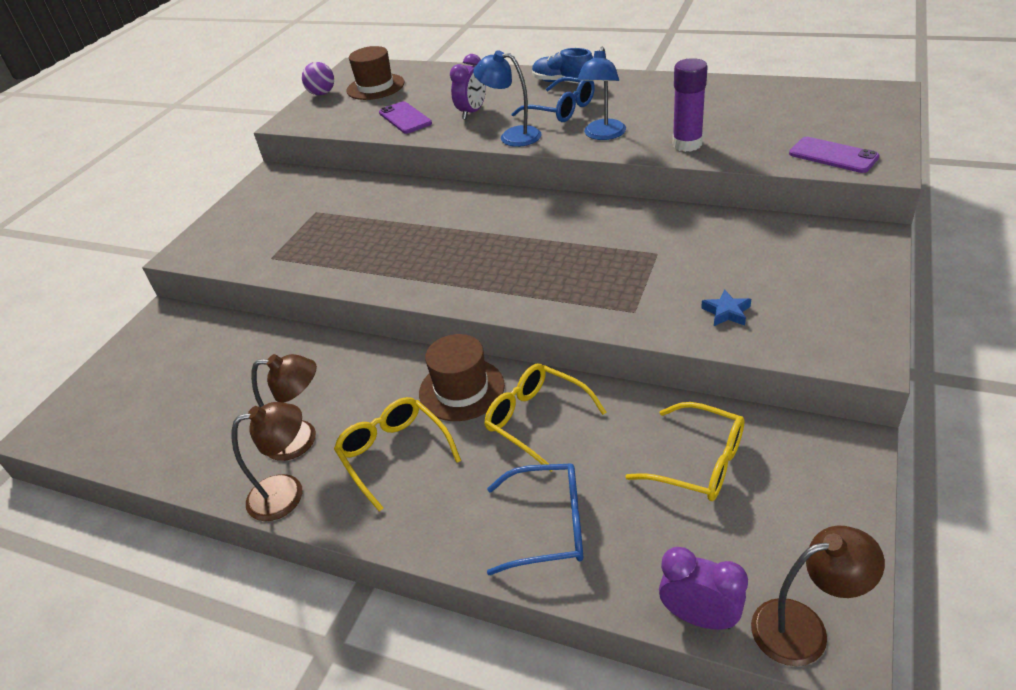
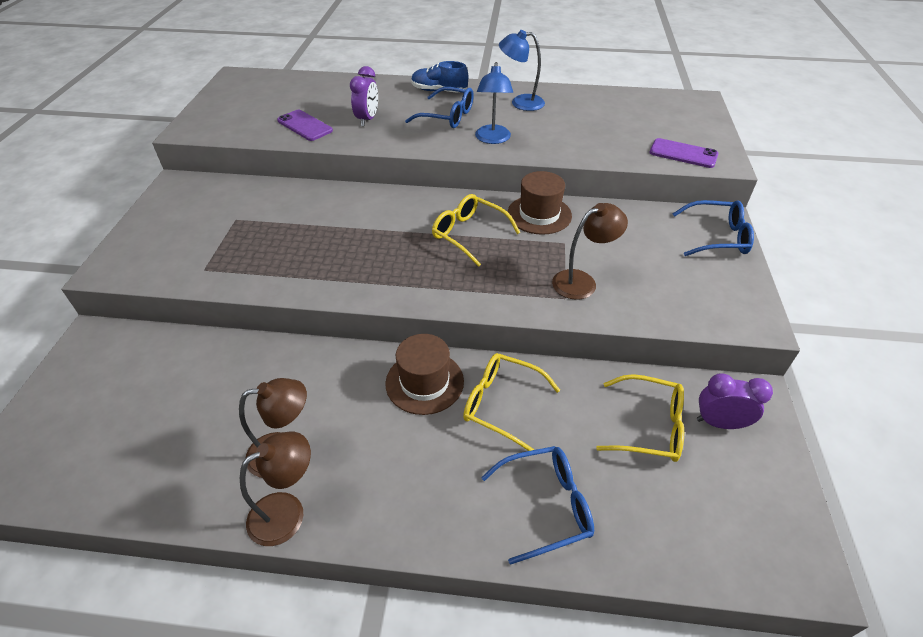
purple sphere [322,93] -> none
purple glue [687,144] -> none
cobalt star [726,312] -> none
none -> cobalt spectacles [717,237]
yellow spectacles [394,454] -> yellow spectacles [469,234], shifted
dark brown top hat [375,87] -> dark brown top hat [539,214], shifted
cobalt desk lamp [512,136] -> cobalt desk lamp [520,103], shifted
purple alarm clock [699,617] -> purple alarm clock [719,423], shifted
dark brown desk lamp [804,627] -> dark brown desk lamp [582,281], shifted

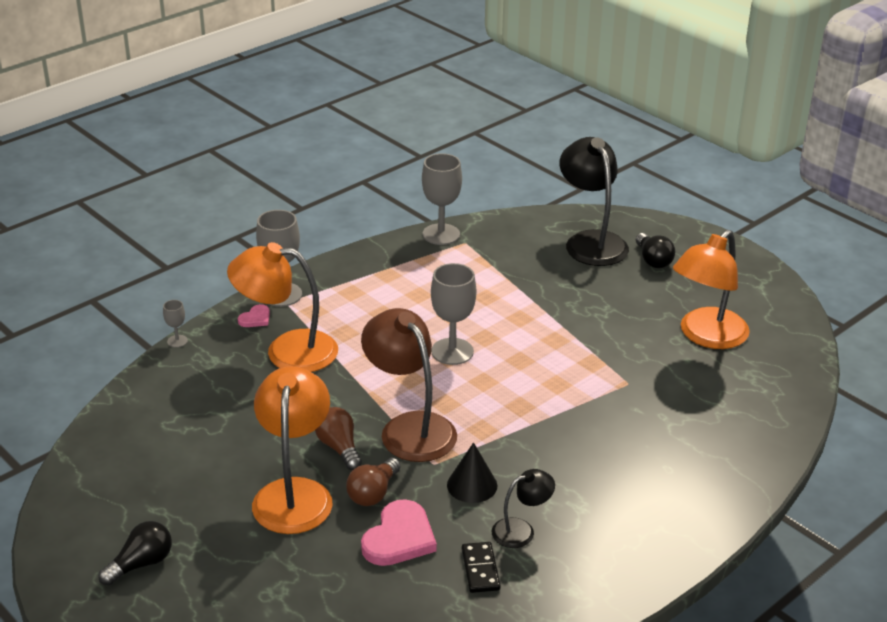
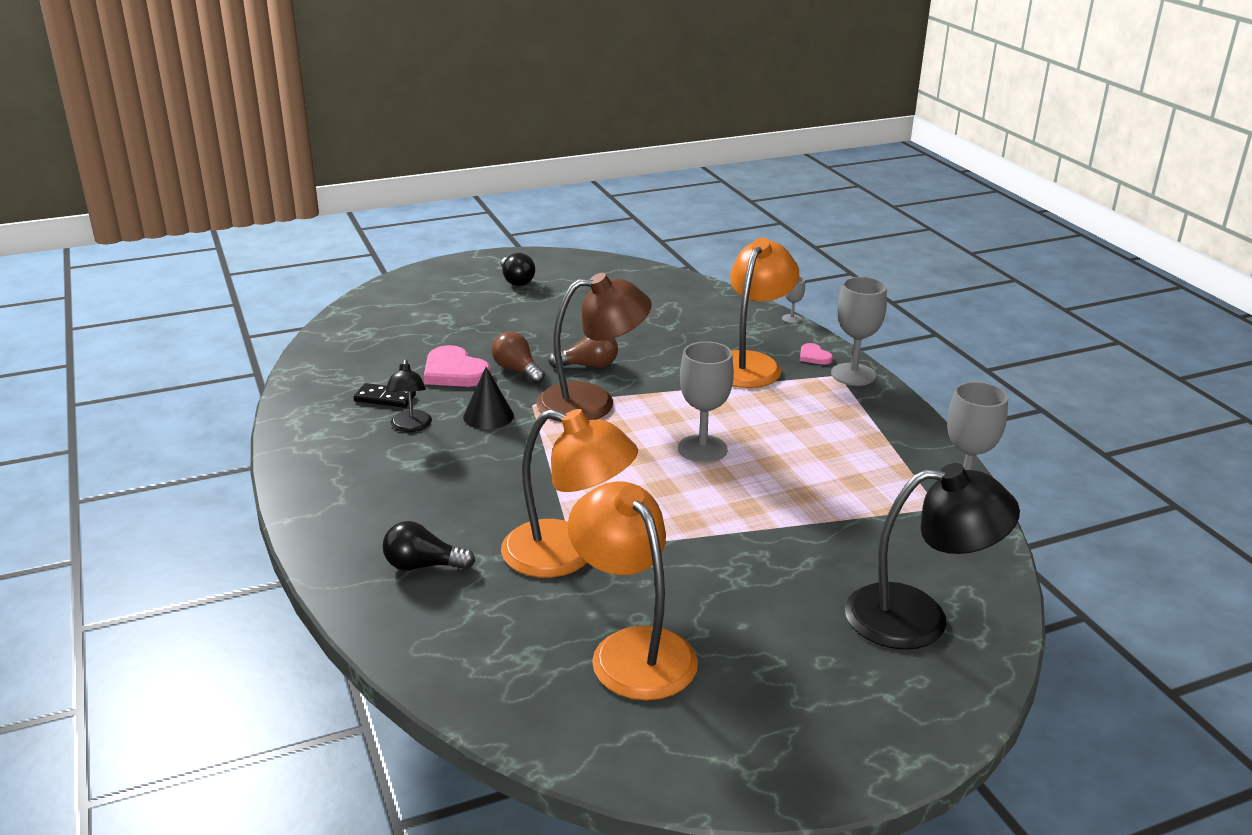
orange desk lamp [294,493] -> orange desk lamp [567,555], shifted
jet-black light bulb [653,260] -> jet-black light bulb [423,565], shifted

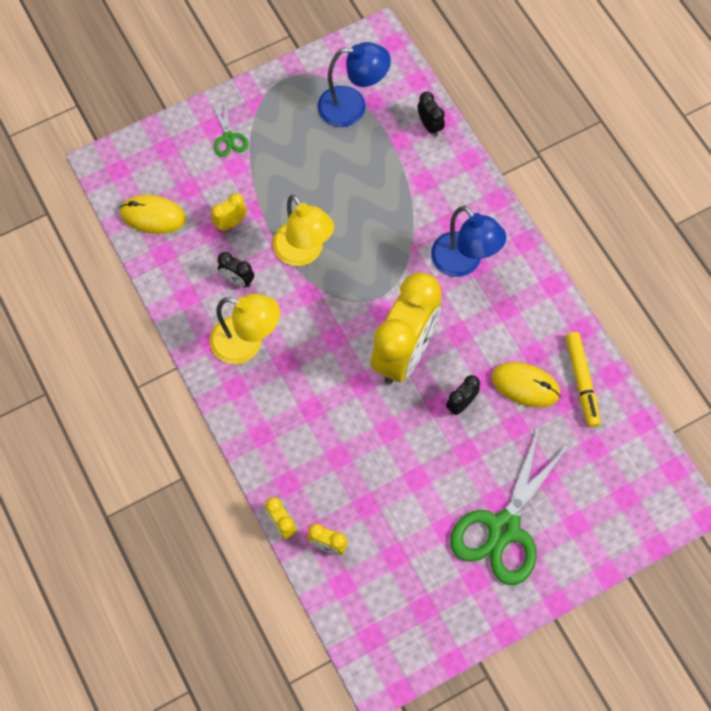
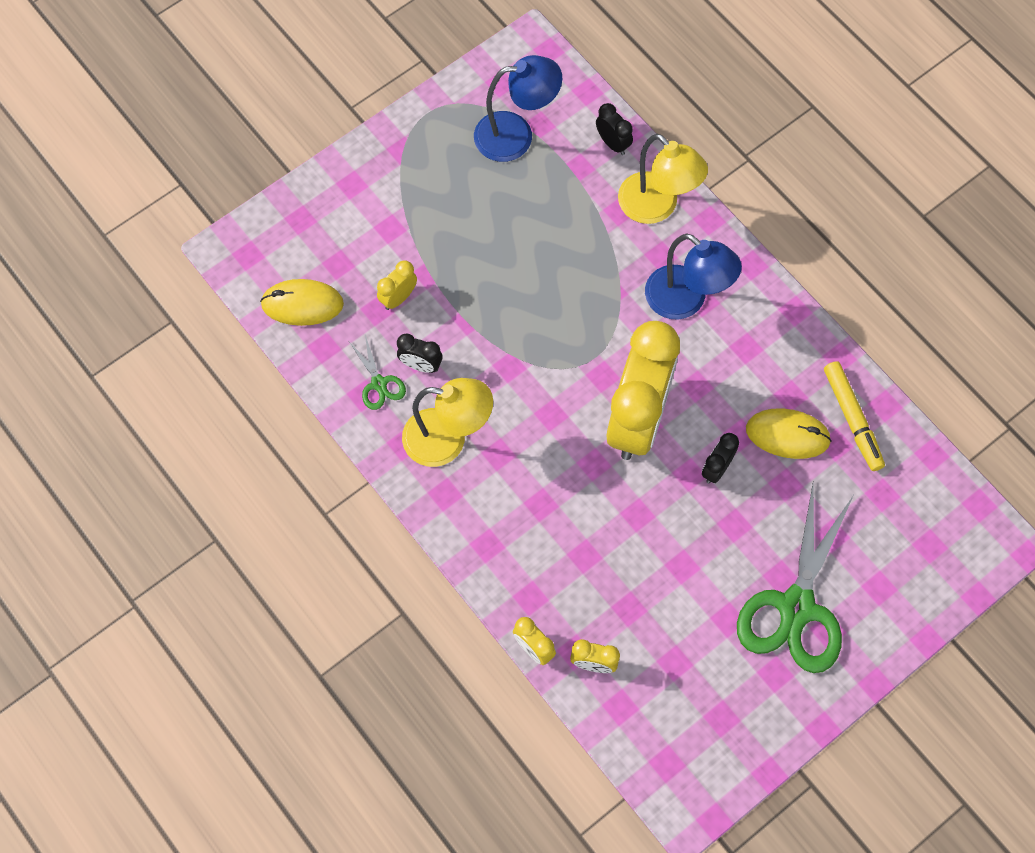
green scissors [229,138] -> green scissors [379,383], shifted
yellow desk lamp [303,253] -> yellow desk lamp [657,207], shifted

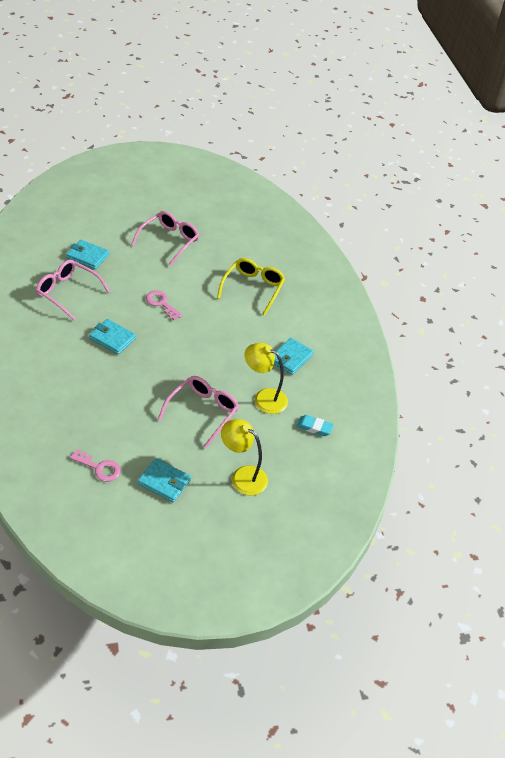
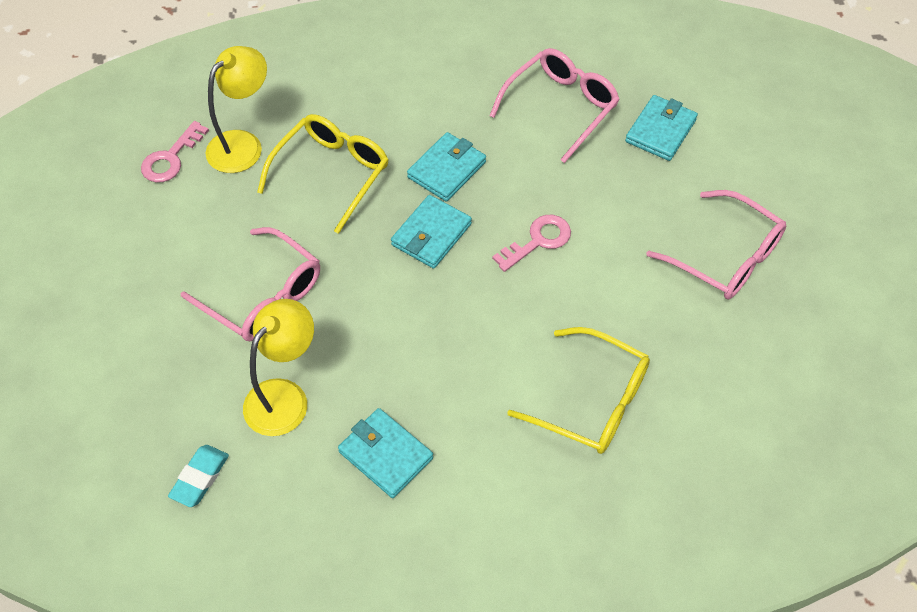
none -> yellow spectacles [332,173]
teal card wallet [164,482] -> teal card wallet [431,234], shifted
yellow desk lamp [243,476] -> yellow desk lamp [243,144], shifted

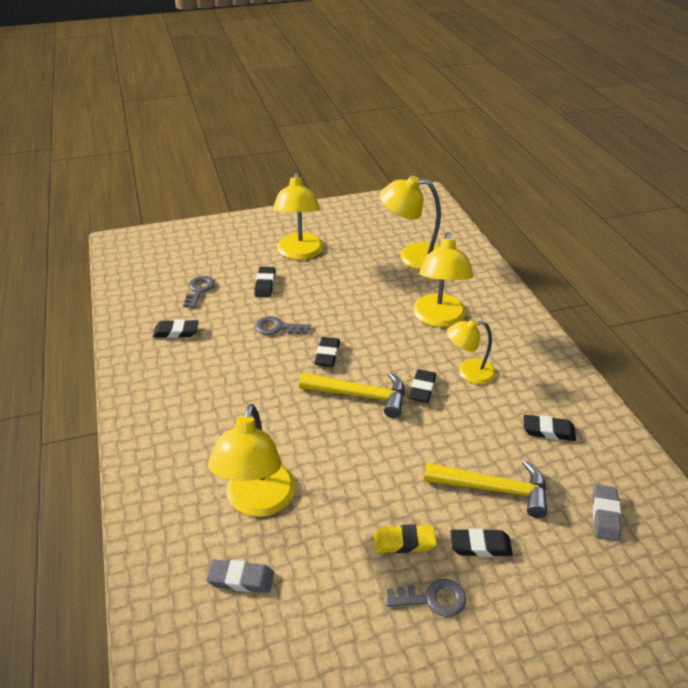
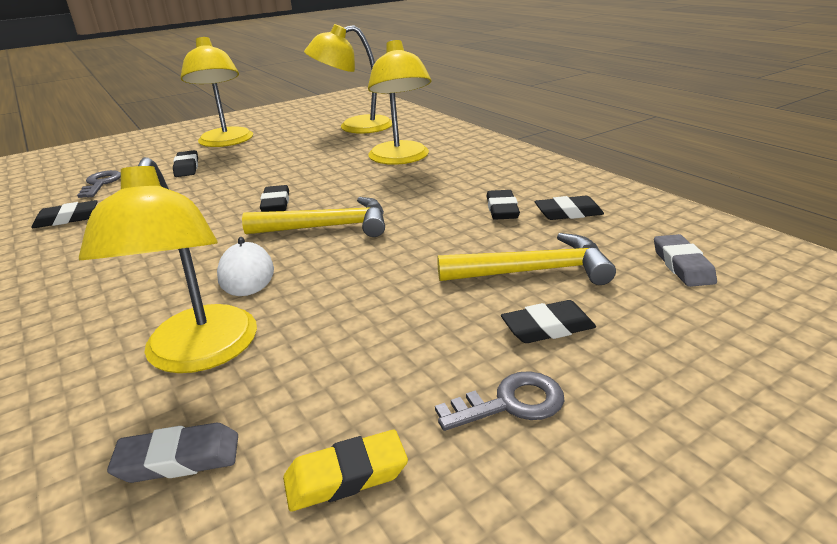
ash-grey door key [277,328] -> none
yellow desk lamp [468,372] -> none
none -> white PC mouse [246,274]
yellow gum eraser [404,542] -> yellow gum eraser [346,476], shifted
jet-black gum eraser [422,389] -> jet-black gum eraser [502,209], shifted

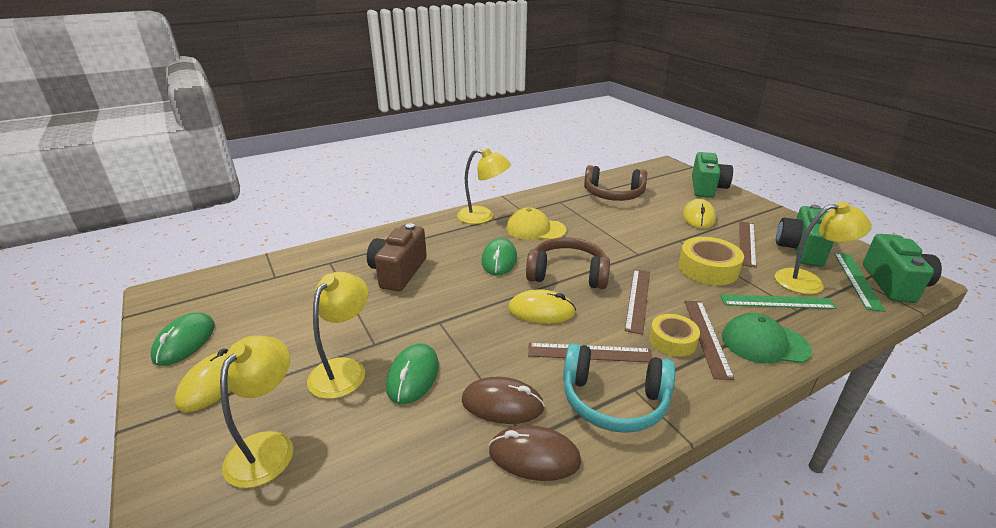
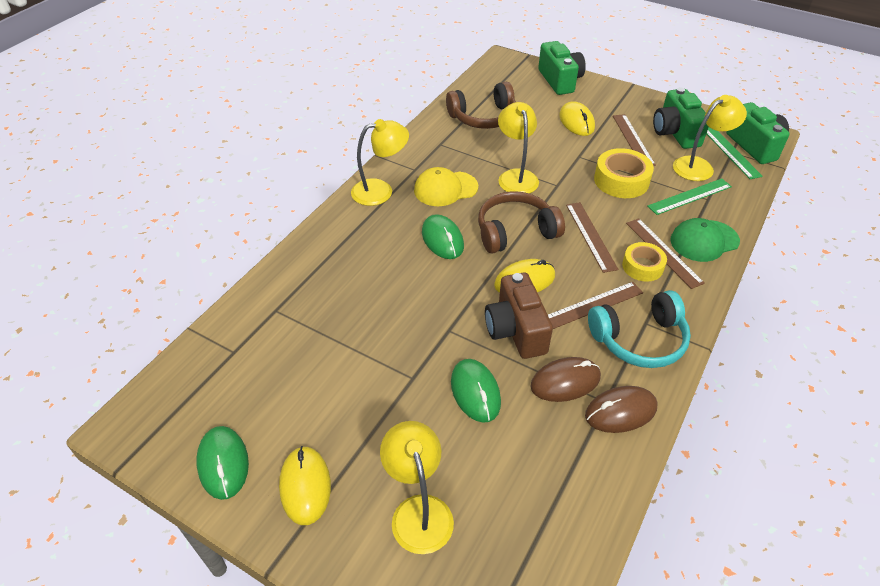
yellow desk lamp [344,369] -> yellow desk lamp [516,176], shifted
dark brown photo camera [398,272] -> dark brown photo camera [516,330], shifted

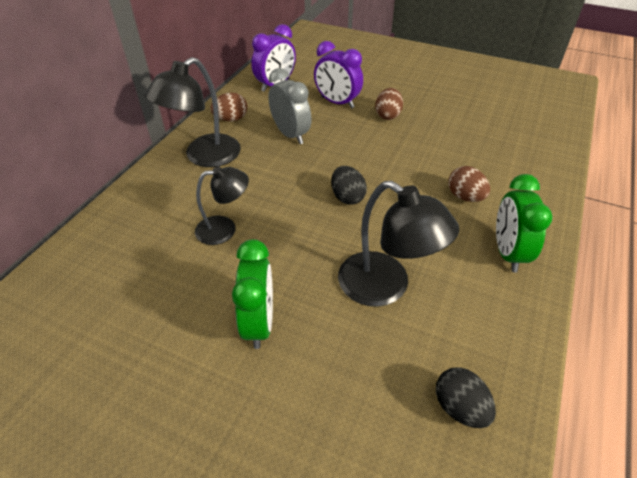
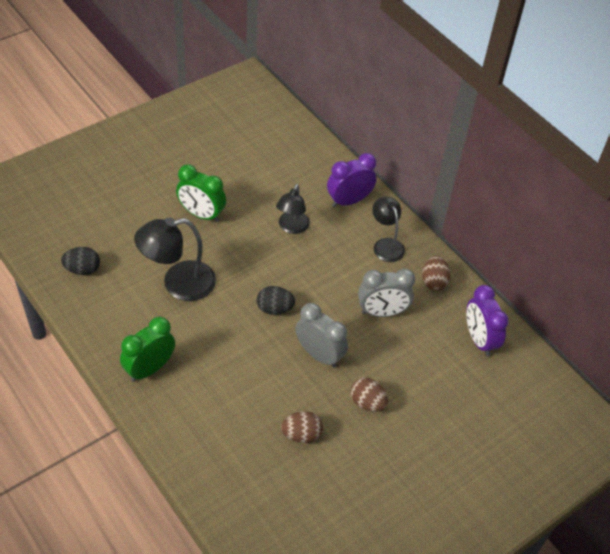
none -> ash-grey alarm clock [319,355]
purple alarm clock [337,102] -> purple alarm clock [349,201], shifted
dark brown egg [465,197] -> dark brown egg [301,435], shifted
green alarm clock [507,253] -> green alarm clock [149,369], 75 degrees counterclockwise
jet-black desk lamp [204,157] -> jet-black desk lamp [386,245], x0.64

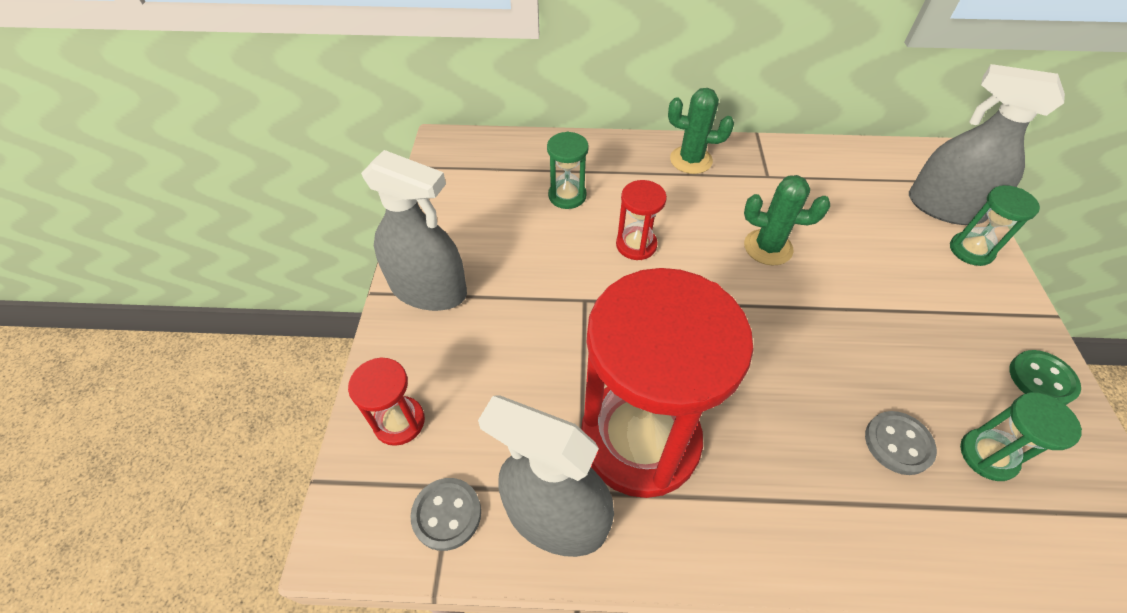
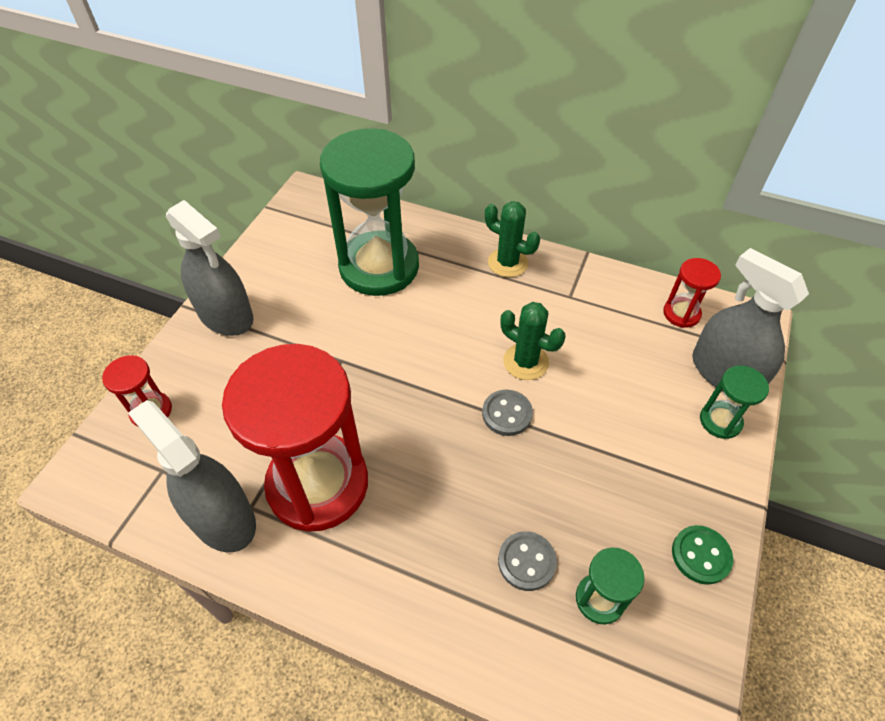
ash-grey sewing button [447,514] -> ash-grey sewing button [507,414], shifted
red hourglass [636,245] -> red hourglass [681,313], shifted
green hourglass [567,196] -> green hourglass [379,267], x2.30

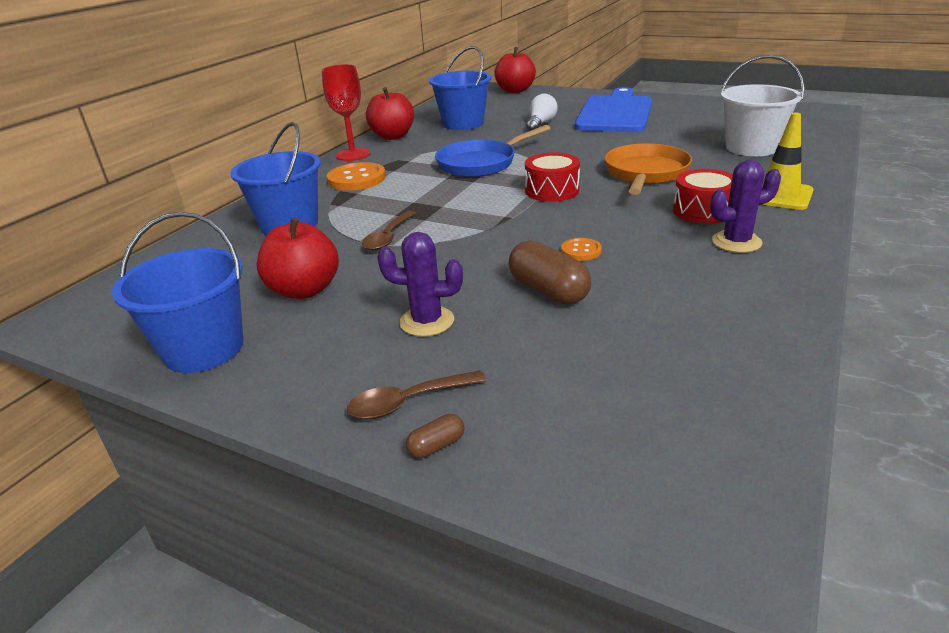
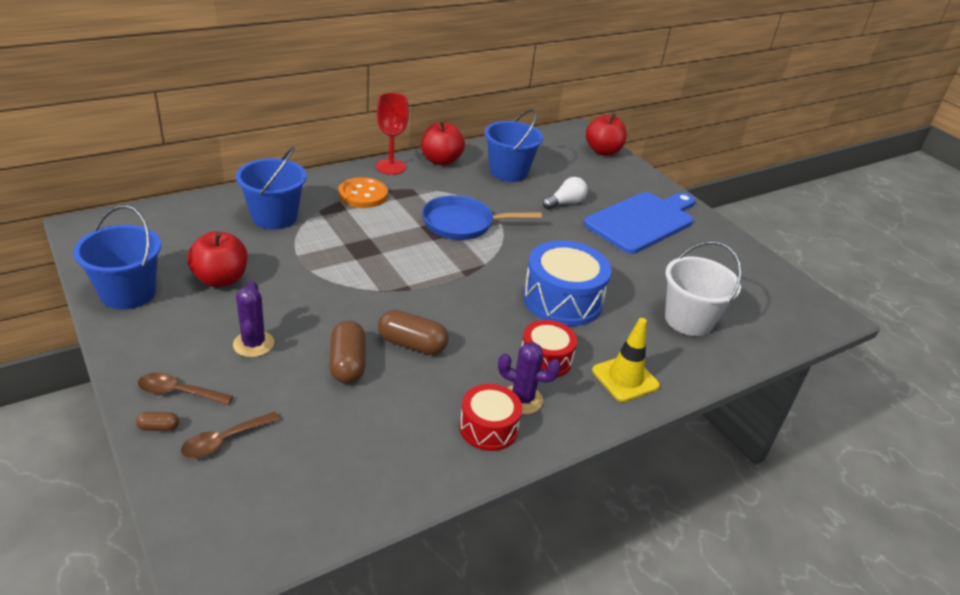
dark brown spoon [388,237] -> dark brown spoon [224,441], shifted
red drum [552,190] -> red drum [488,428], shifted
orange sewing button [581,251] -> dark brown pill [412,344]
orange skillet [645,173] -> cobalt drum [562,300]
purple cactus [427,321] -> purple cactus [253,344], 45 degrees clockwise

